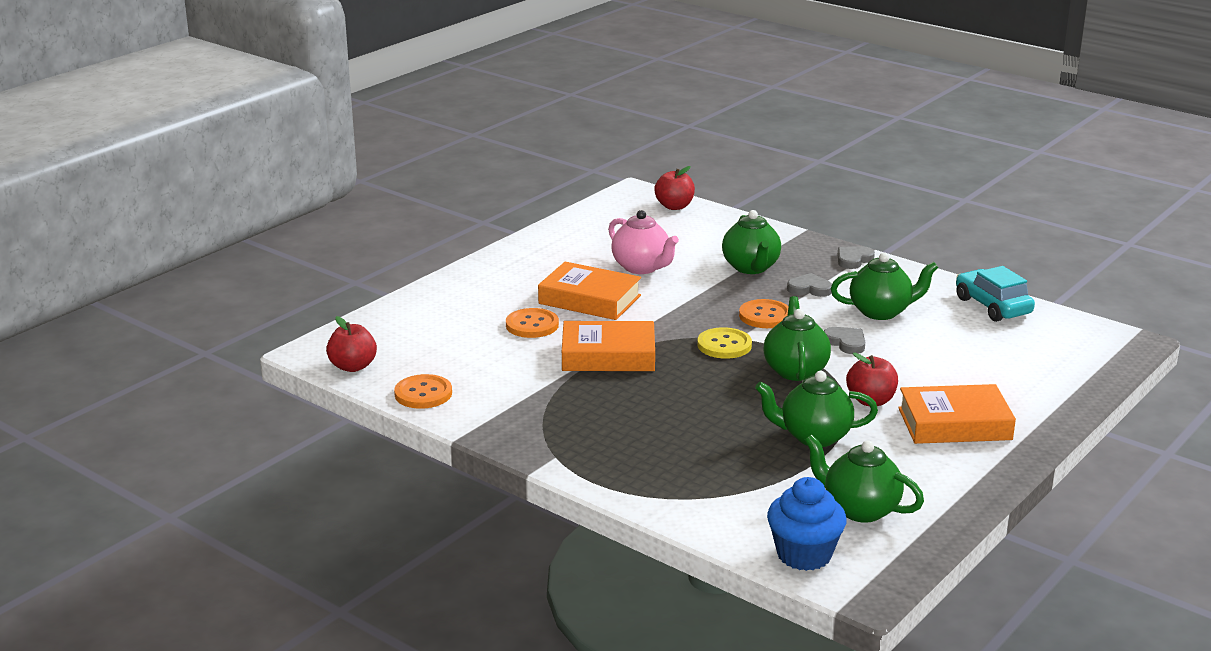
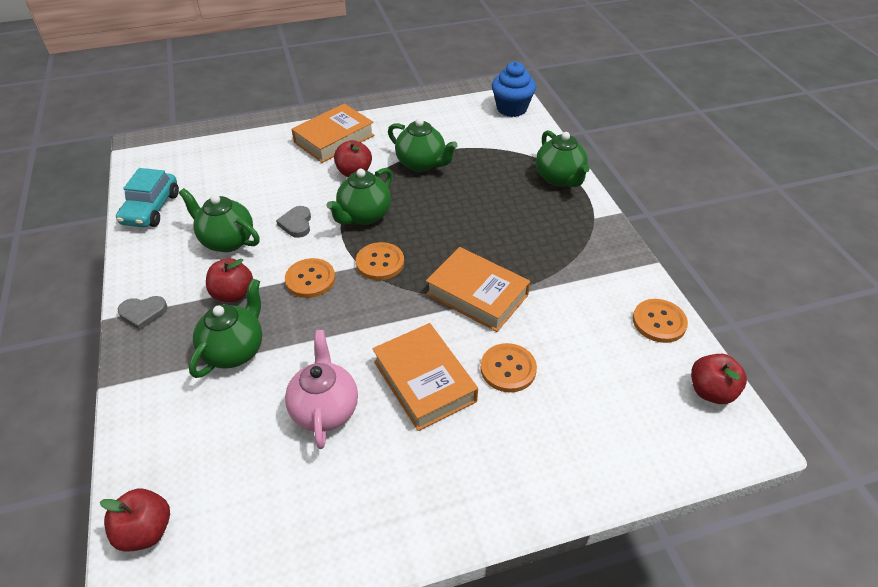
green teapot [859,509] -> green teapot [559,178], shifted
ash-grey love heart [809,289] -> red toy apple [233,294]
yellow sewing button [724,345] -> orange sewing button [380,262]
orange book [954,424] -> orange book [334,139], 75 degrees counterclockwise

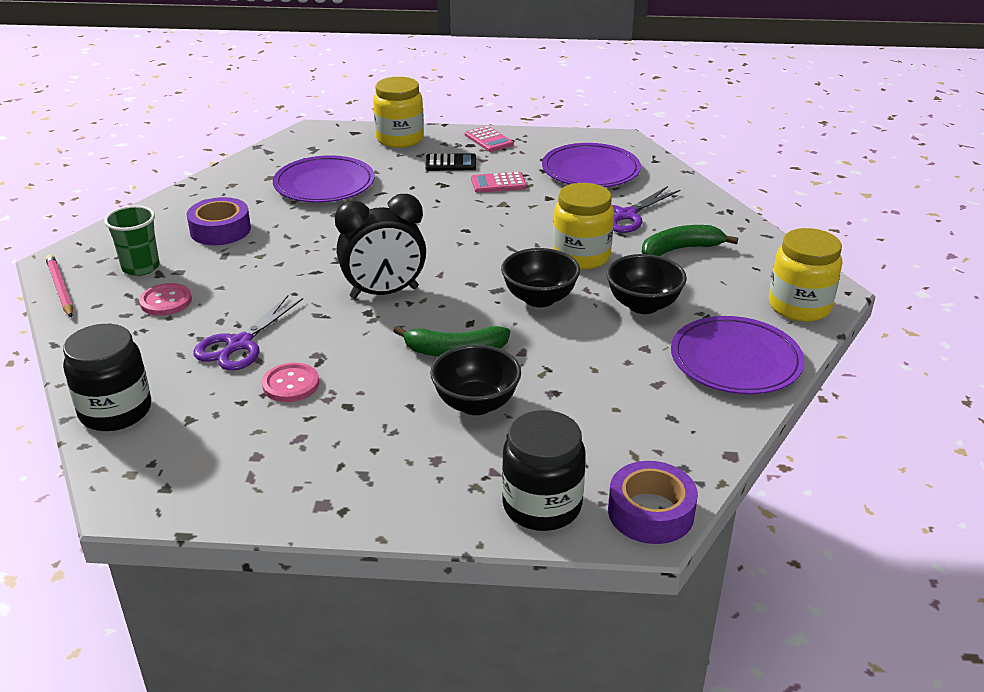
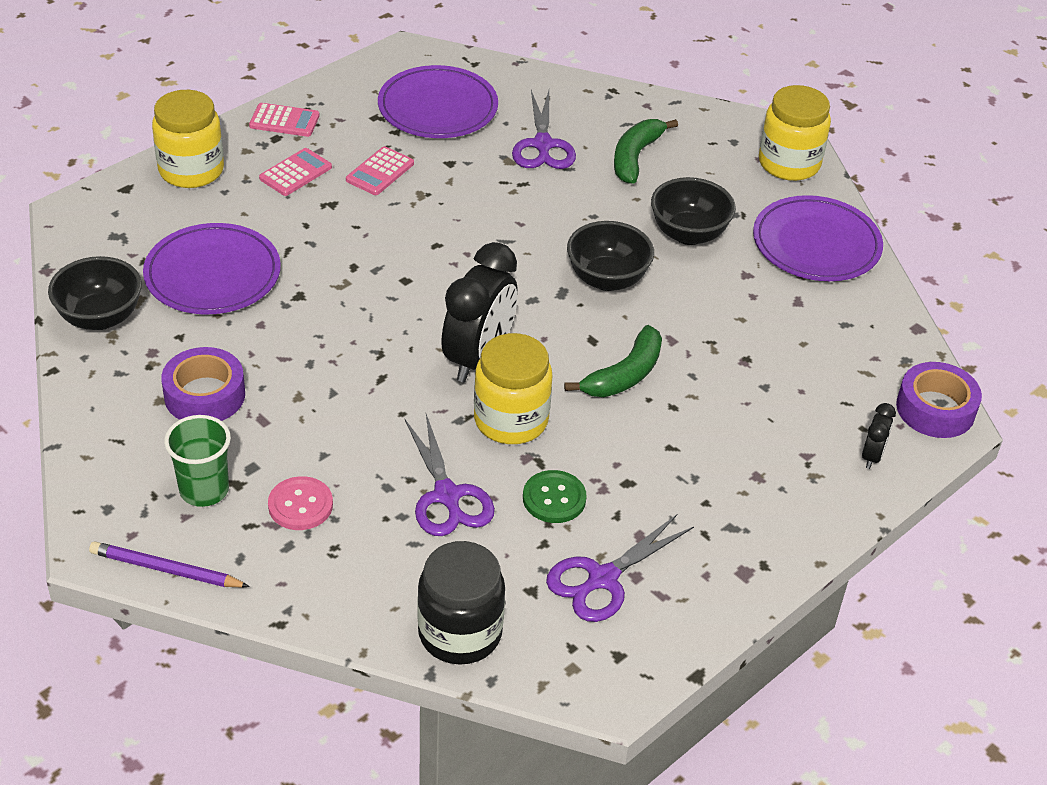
none -> purple scissors [602,579]
jet-black bowl [476,404] -> jet-black bowl [100,317], shifted
yellow jam jar [581,256] -> yellow jam jar [511,420], shifted
jet-black jam jar [542,505] -> jet-black alarm clock [872,456]
rosy wooden pencil [60,288] -> purple wooden pencil [166,569]
rosy sewing button [291,384] -> green sewing button [554,498]
jet-black calculator [451,163] -> rosy calculator [295,173]

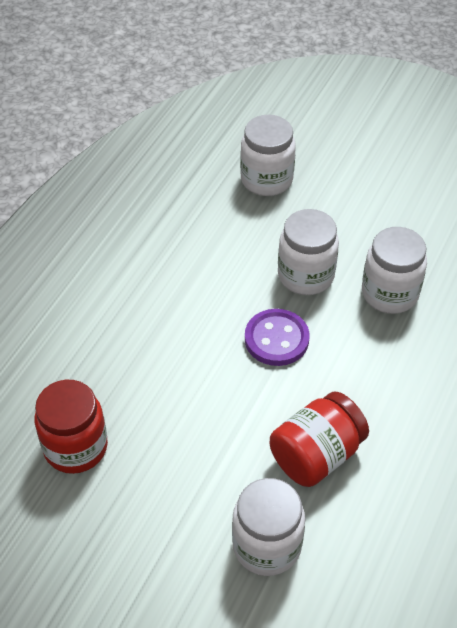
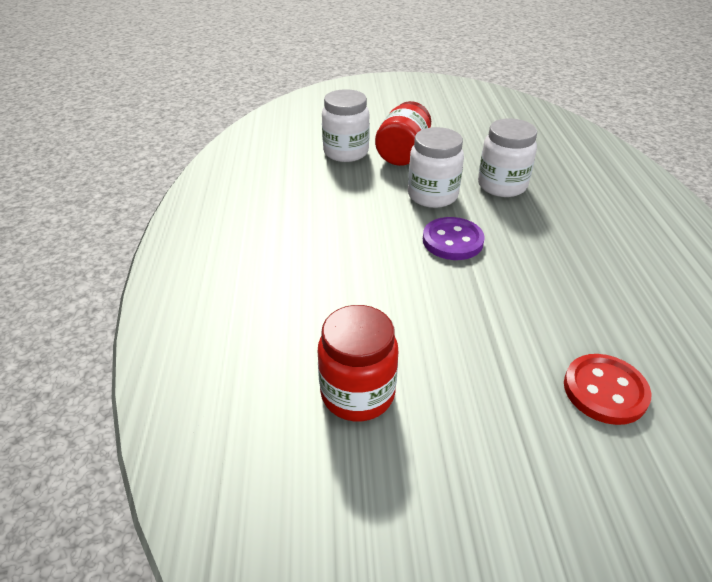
red jam jar [316,455] -> red jam jar [403,153], shifted
white jam jar [267,545] -> red sewing button [605,391]

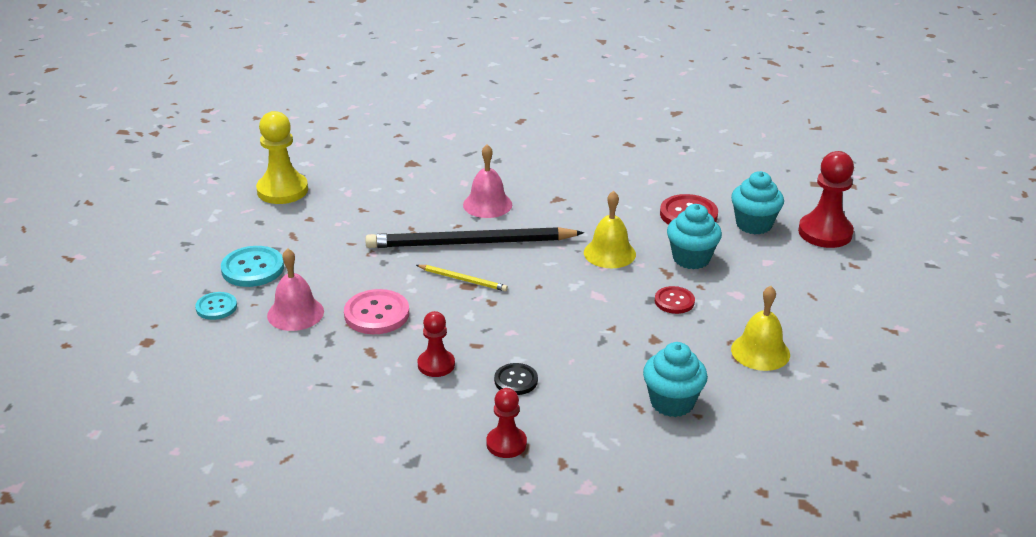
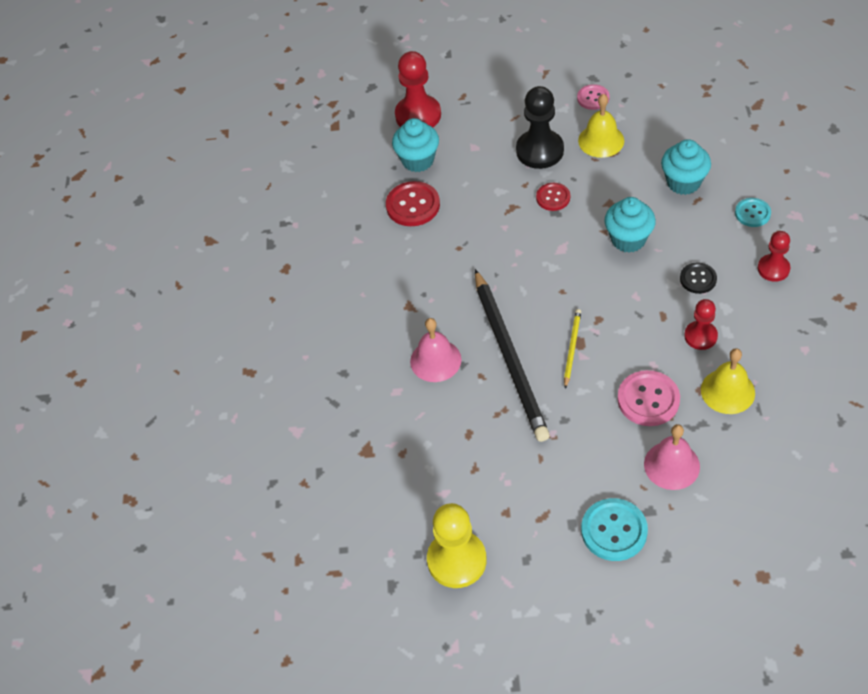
none -> jet-black game pawn [540,151]
none -> rosy sewing button [593,98]
teal sewing button [216,307] -> teal sewing button [752,213], shifted
yellow hand bell [609,253] -> yellow hand bell [727,391], shifted
teal muffin [691,259] -> teal muffin [628,239], shifted

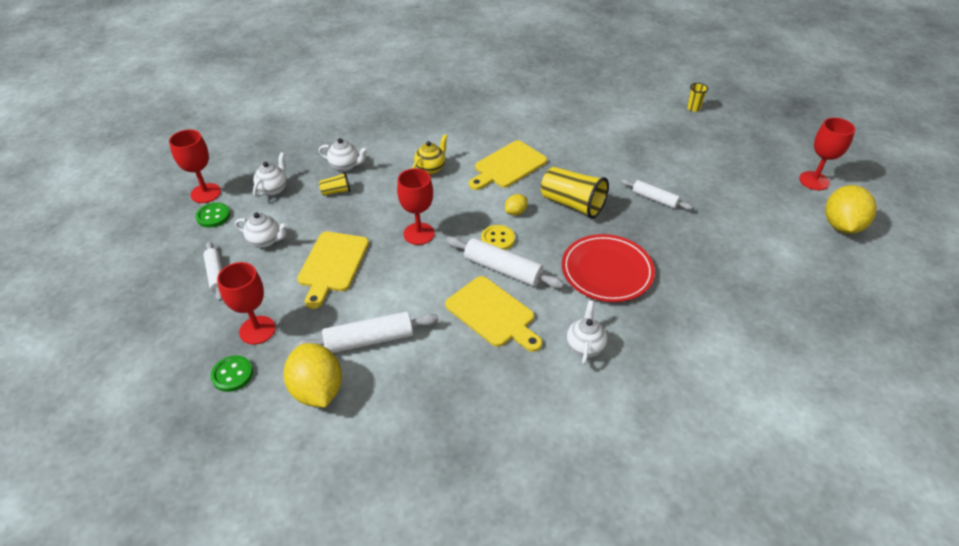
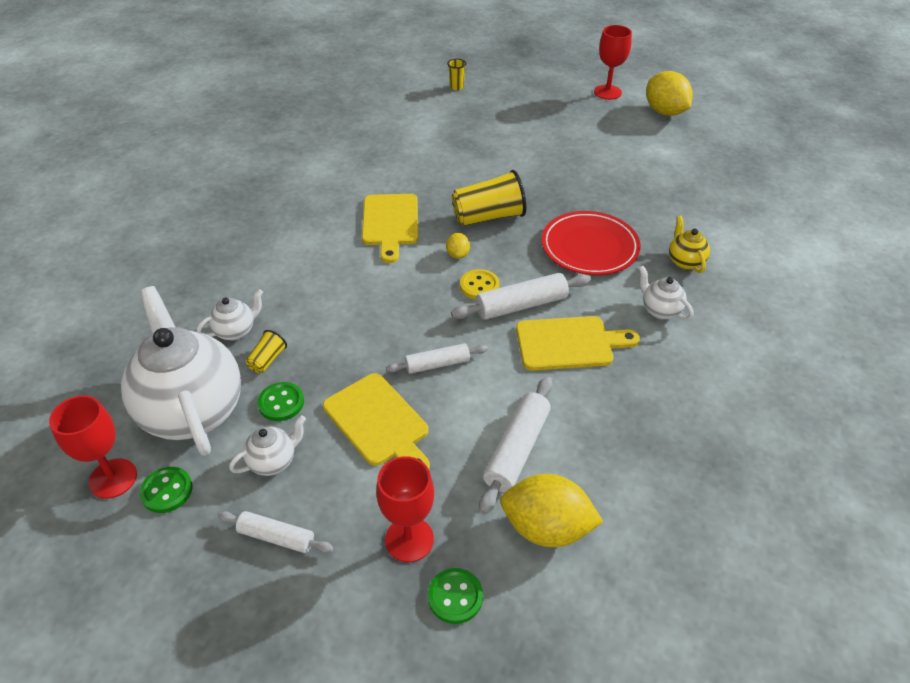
red goblet [419,234] -> none
none -> green sewing button [281,403]
yellow teapot [431,168] -> yellow teapot [685,261], shifted
white dough roller [654,199] -> white dough roller [437,364], shifted
white teapot [273,189] -> white teapot [192,410], x2.33

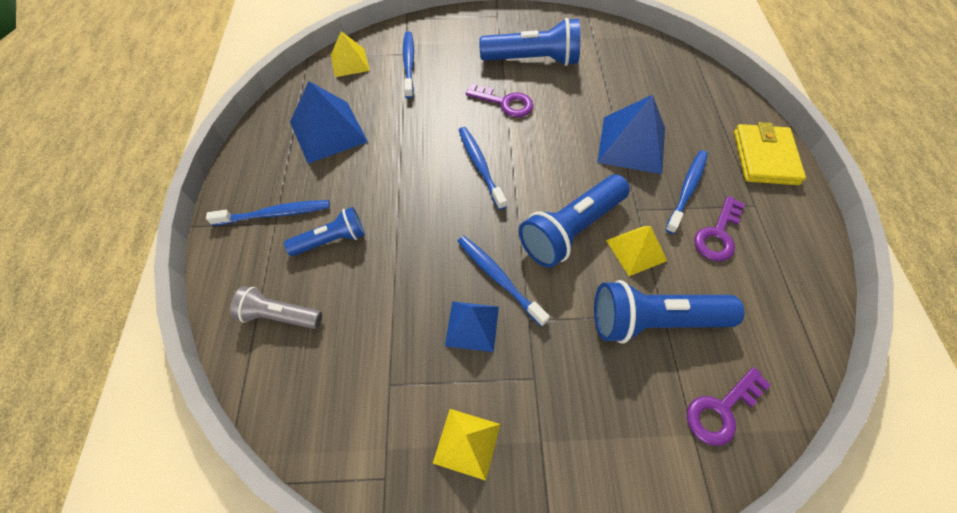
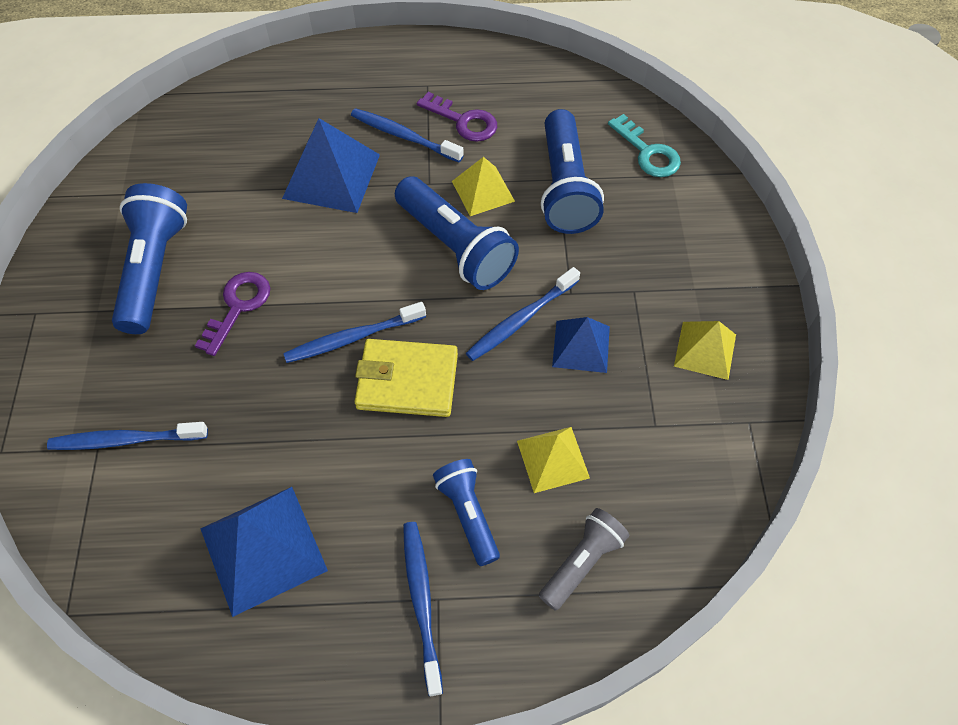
yellow pyramid [349,62] -> yellow pyramid [553,459], shifted
yellow card wallet [765,157] -> yellow card wallet [407,381], shifted
purple door key [721,410] -> teal door key [647,152]
ash-grey pocket torch [279,316] -> ash-grey pocket torch [582,562], 150 degrees counterclockwise

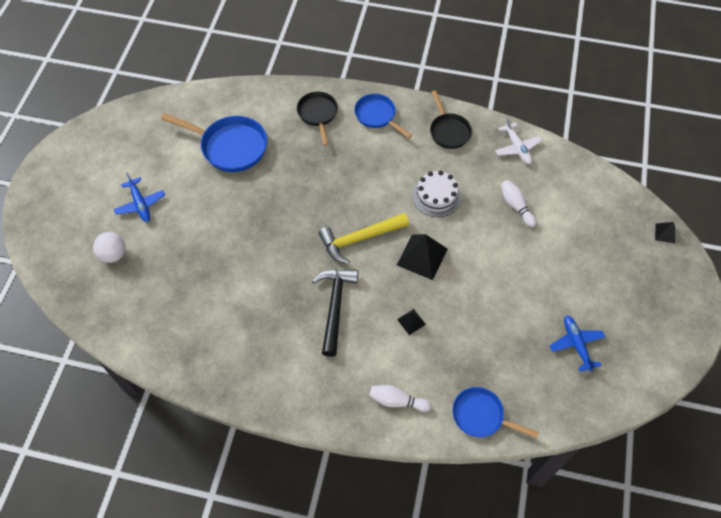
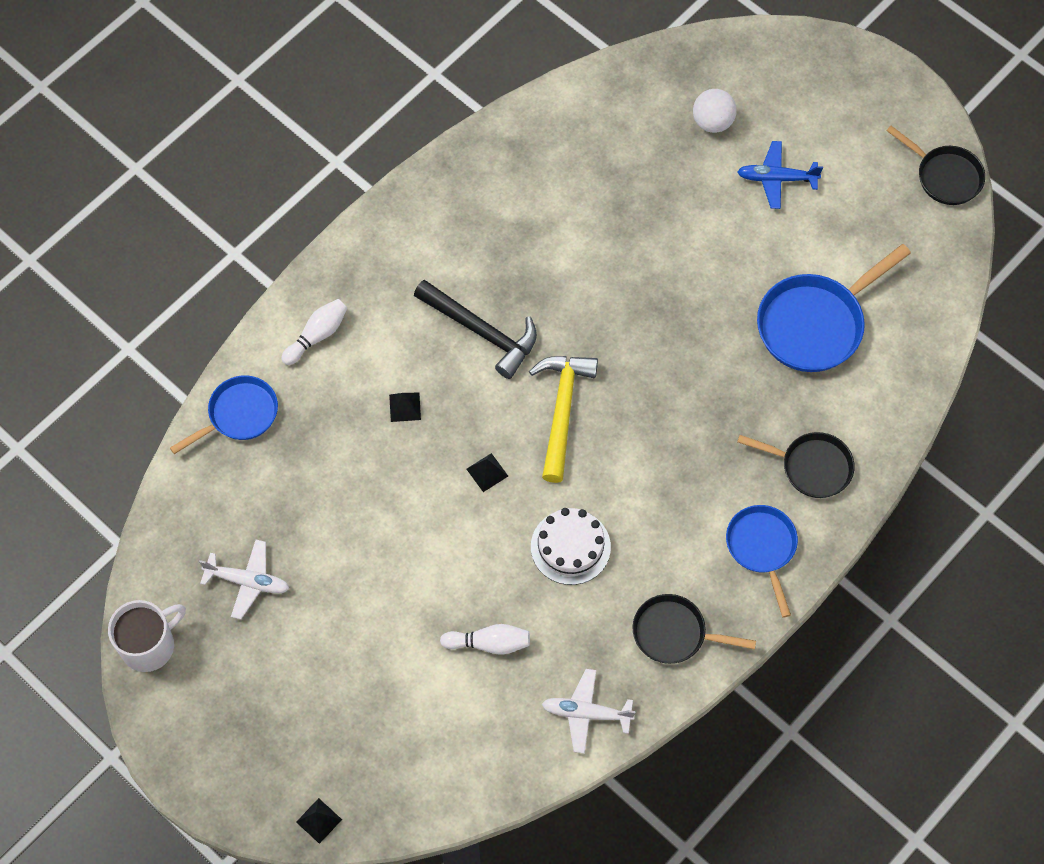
none -> white coffee mug [149,645]
none -> jet-black skillet [945,176]
cobalt aeroplane [576,344] -> white aeroplane [248,581]
cobalt skillet [377,116] -> cobalt skillet [762,548], 90 degrees counterclockwise
jet-black pyramid [422,257] -> jet-black pyramid [487,472], x0.51

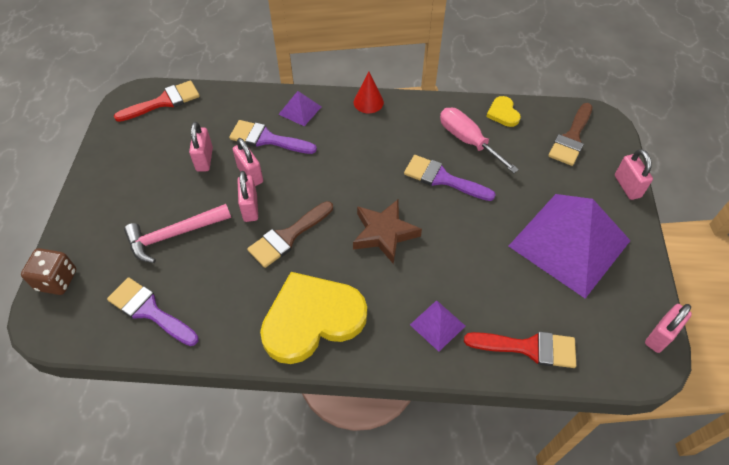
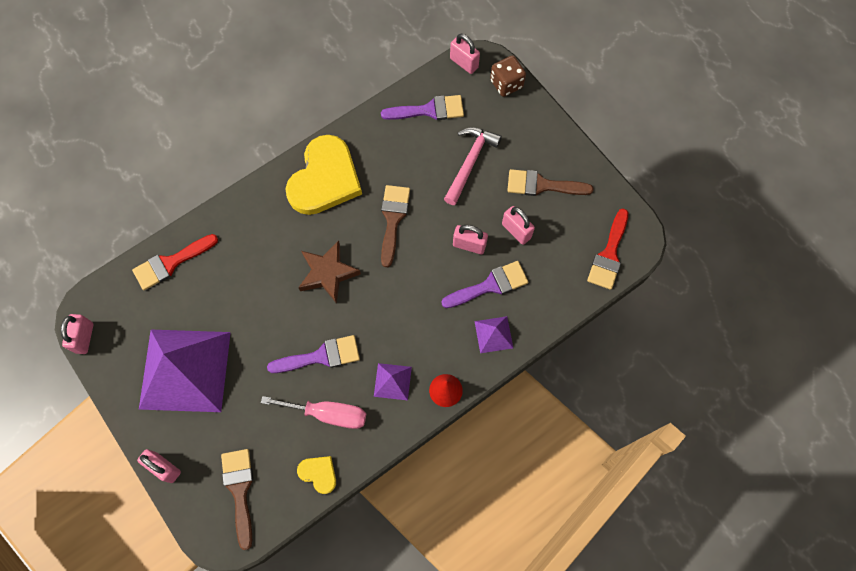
none -> dark brown paint brush [542,185]
rosy padlock [250,208] -> rosy padlock [464,63], shifted
purple pyramid [437,325] -> purple pyramid [392,381], shifted

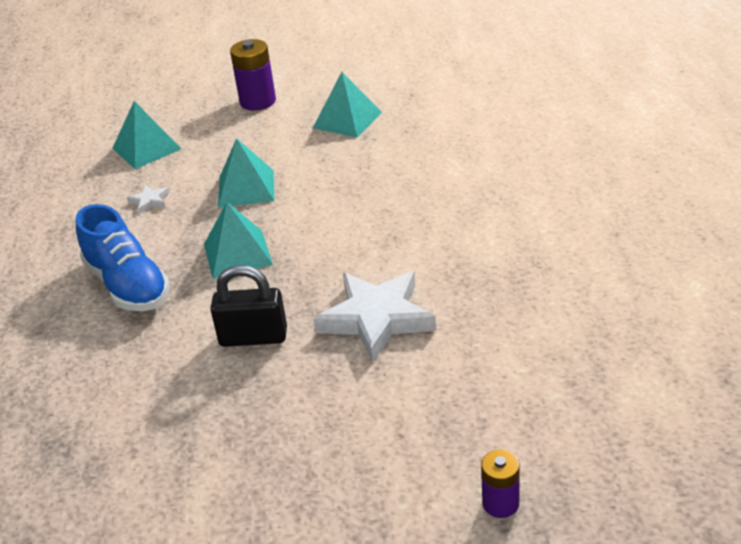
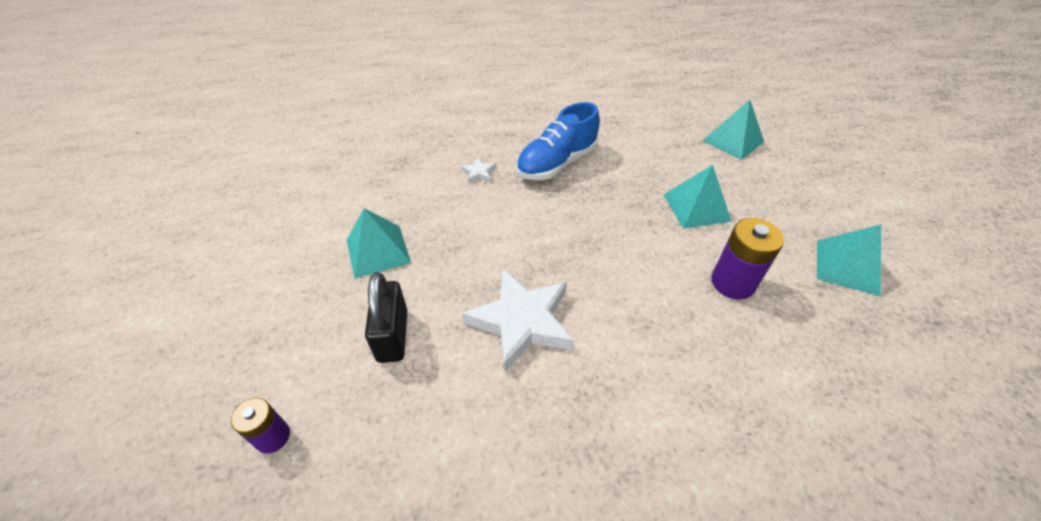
white star [150,201] -> white star [478,173], shifted
teal pyramid [238,254] -> teal pyramid [378,251], shifted
jet-black padlock [253,337] -> jet-black padlock [392,335], shifted
purple power cell [258,101] -> purple power cell [732,283], shifted

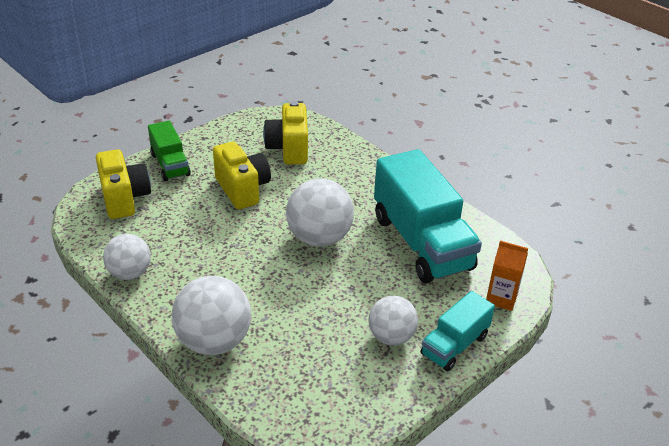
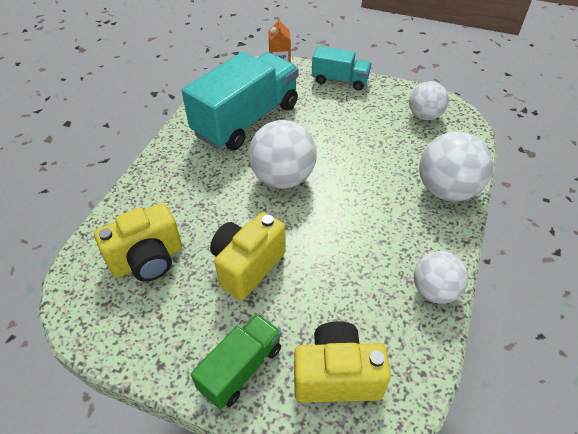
white sphere [391,337] -> white sphere [424,116], shifted
yellow photo camera [125,199] -> yellow photo camera [336,376], 45 degrees clockwise

